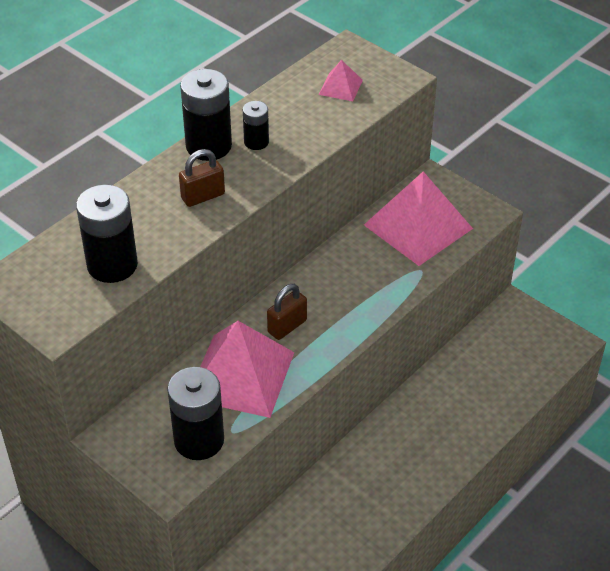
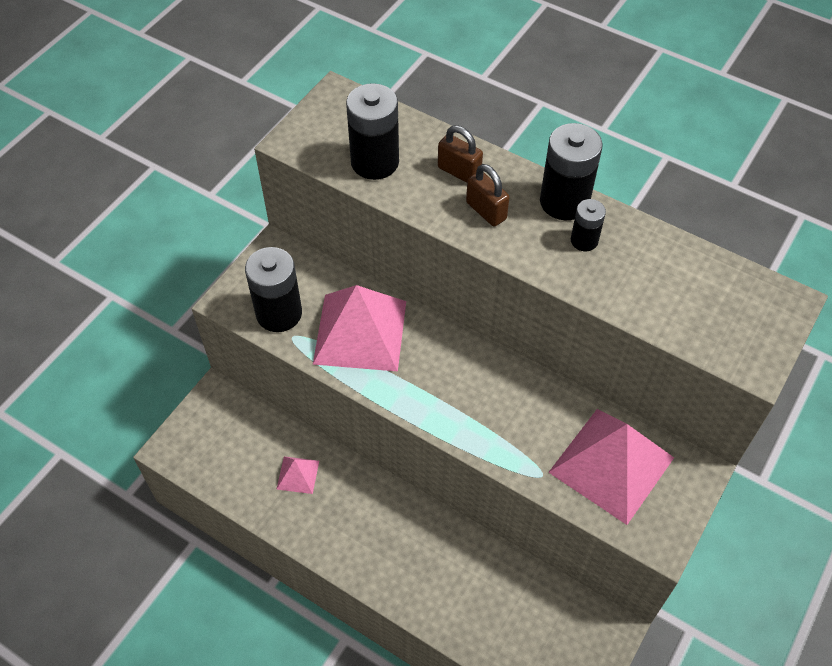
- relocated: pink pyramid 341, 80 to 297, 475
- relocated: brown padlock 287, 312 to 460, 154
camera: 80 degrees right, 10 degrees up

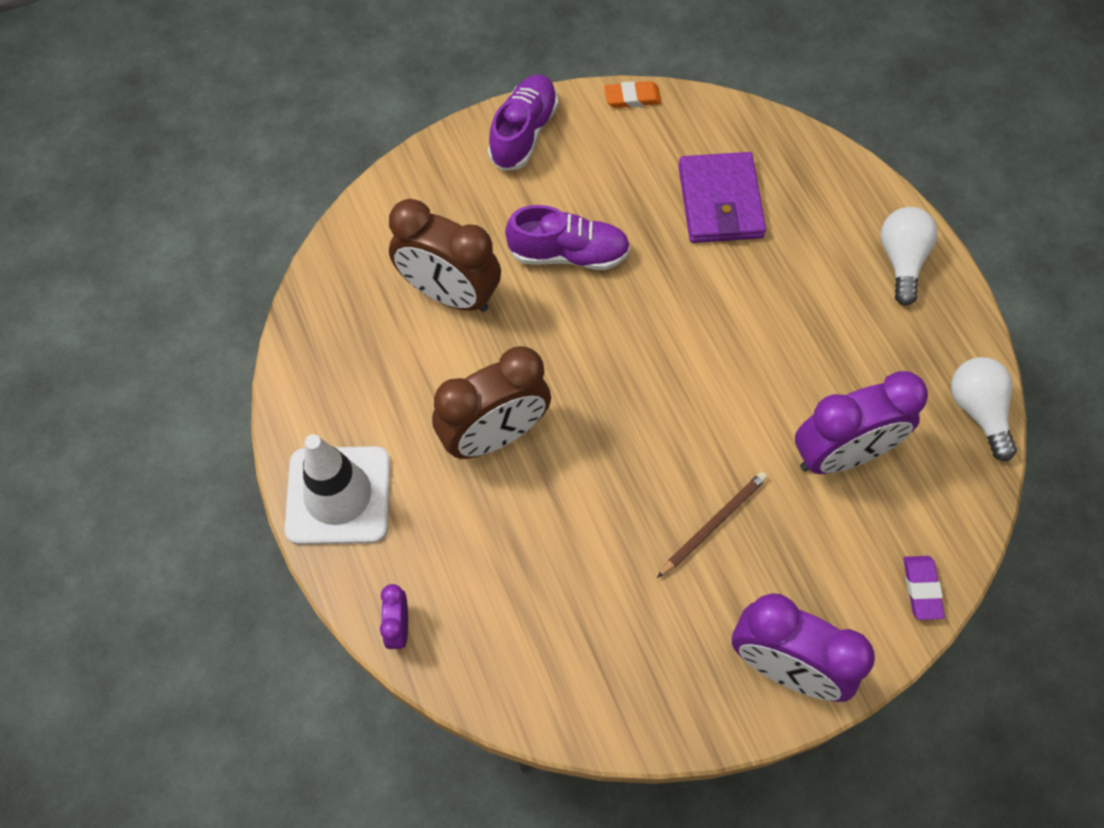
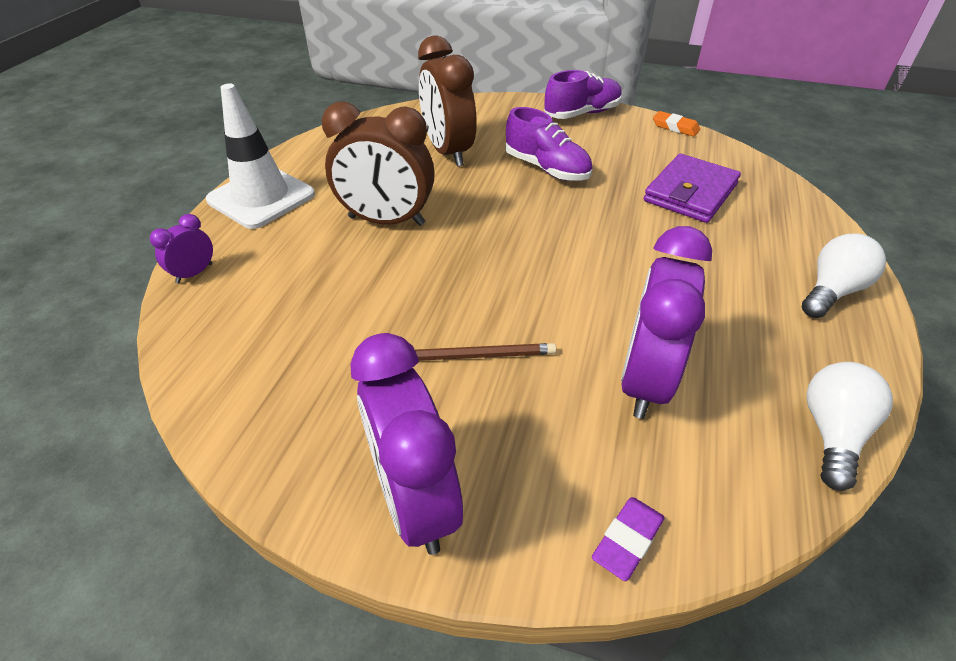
- spun: purple clock 861, 422 = 666, 322 90 degrees clockwise
camera: 40 degrees right, 20 degrees down

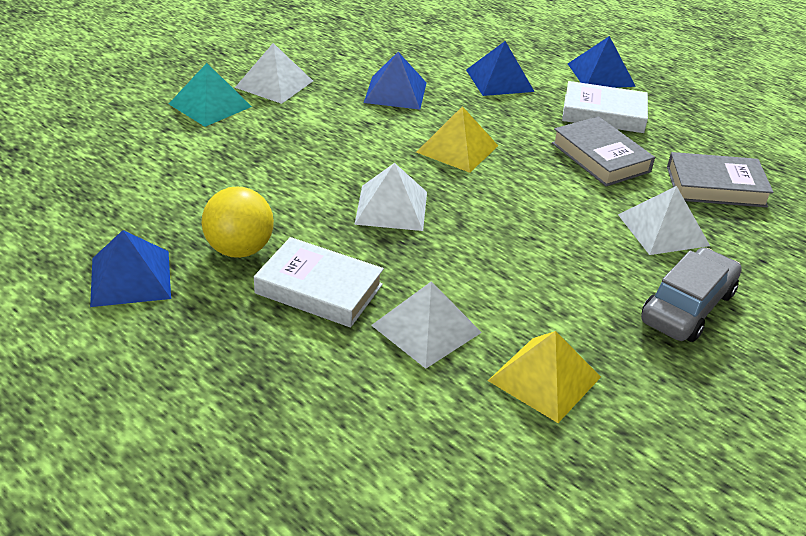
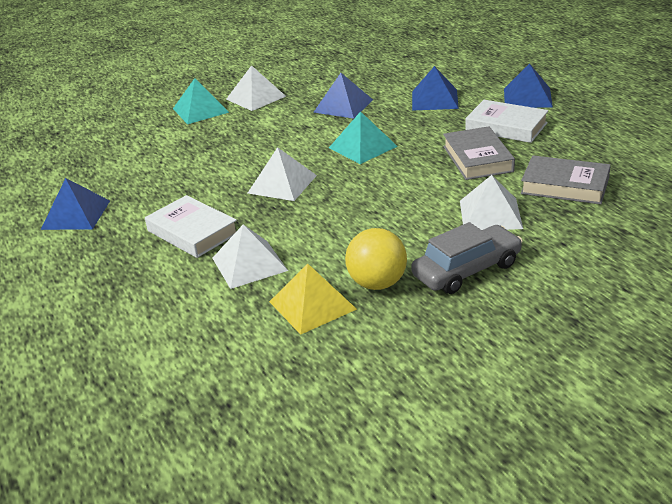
- colour: yellow pyramid 457, 139 to turquoise pyramid 363, 137
- relocated: yellow ball 238, 222 to 376, 259
camera: 25 degrees right, 5 degrees down

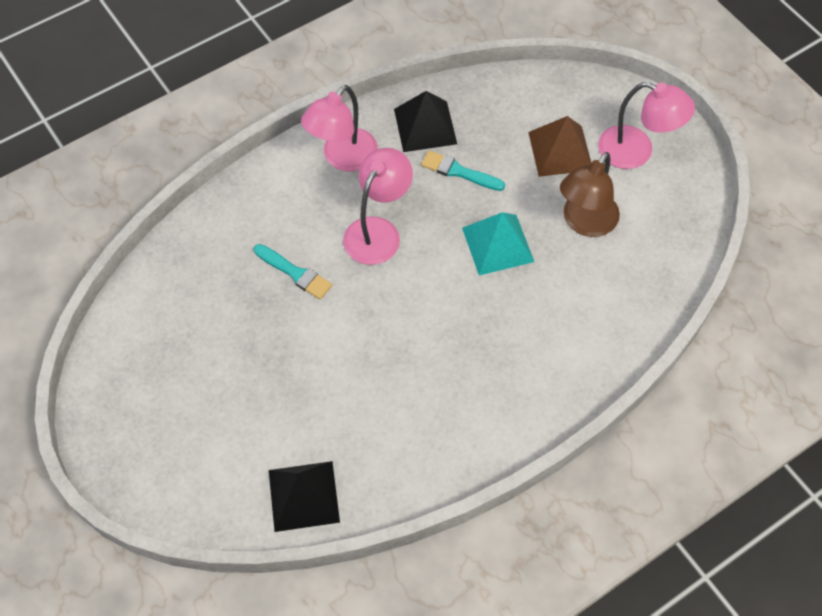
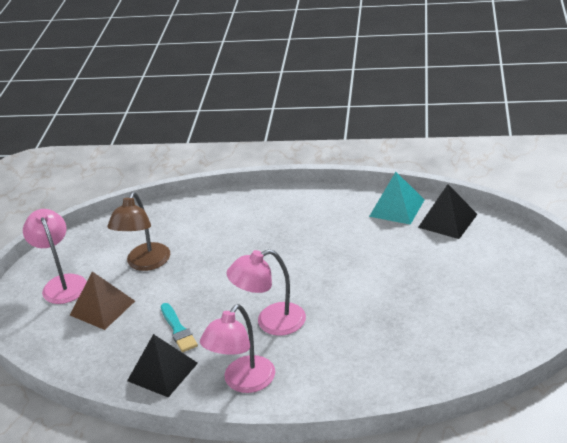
- spun: brown lamp 590, 194 = 138, 231 120 degrees clockwise
- spun: pink lamp 339, 128 = 237, 348 135 degrees clockwise
- relocated: turquoise pyramid 498, 244 to 397, 198
- missing: turquoise brush 293, 271
camera: 135 degrees left, 25 degrees down

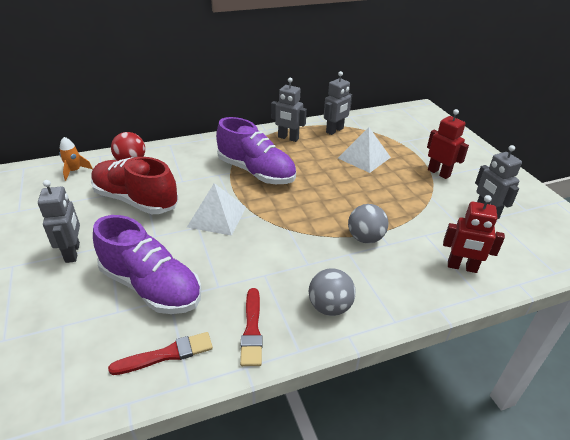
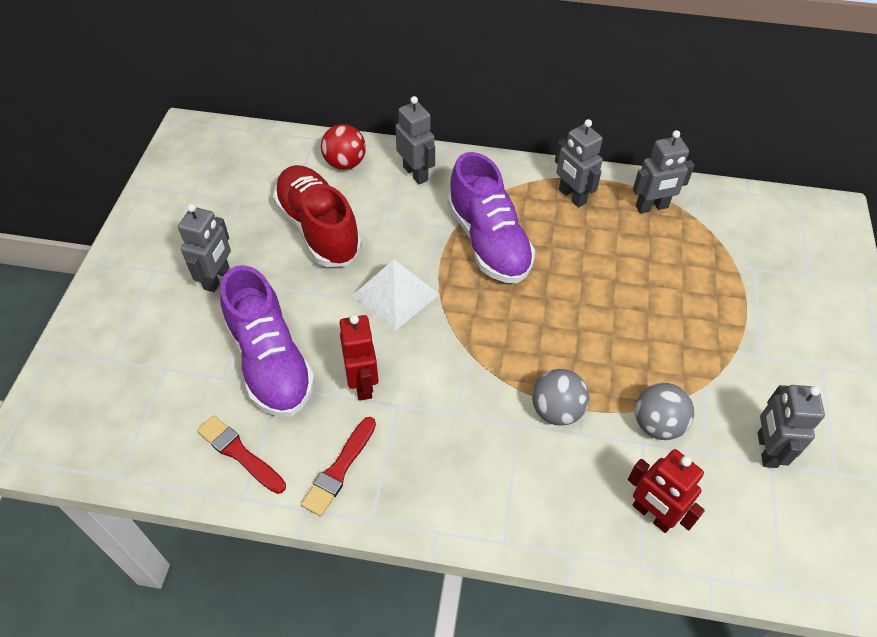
- spun: red brush 160, 353 = 241, 454 150 degrees counterclockwise
- relocated: red robot 448, 144 to 359, 358
- appeared: grey robot 415, 140
- relocated: grey ball 332, 292 to 664, 411
- missing: orange rocket 76, 159
- missing: white pyramid 364, 150
camera: 30 degrees right, 15 degrees up

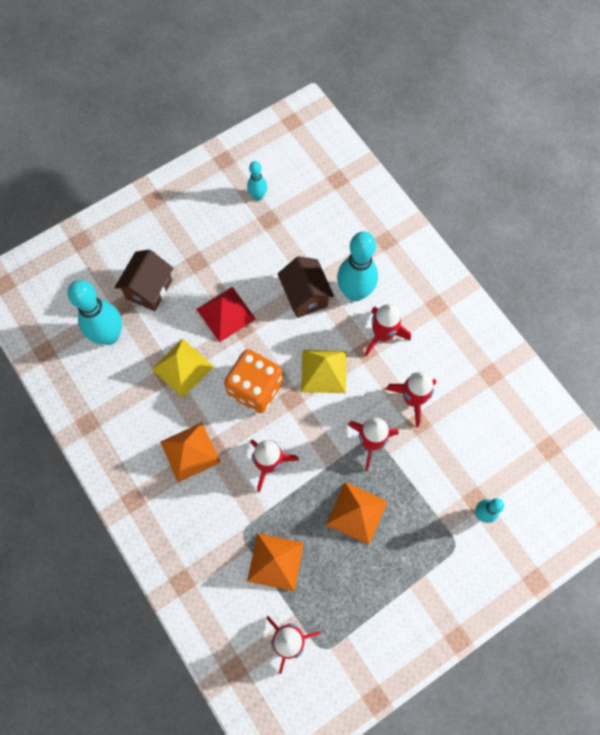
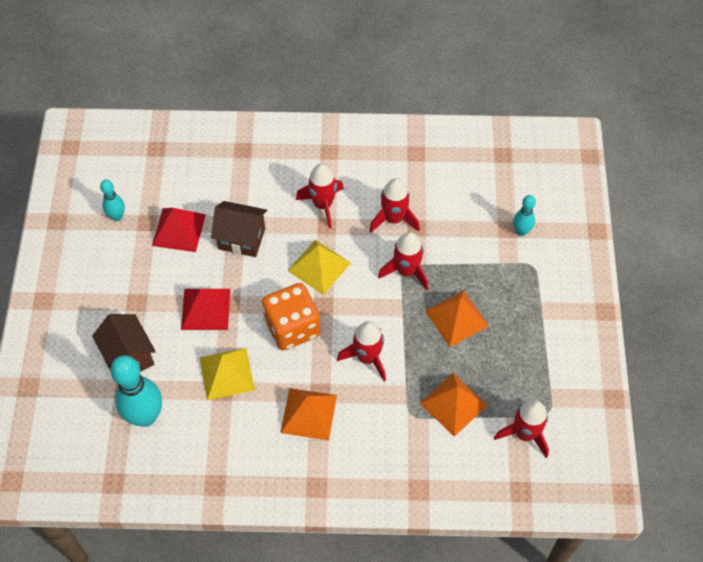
- appeared: red pyramid 179, 230
- missing: turquoise bowling pin 357, 266
camera: 55 degrees left, 10 degrees down

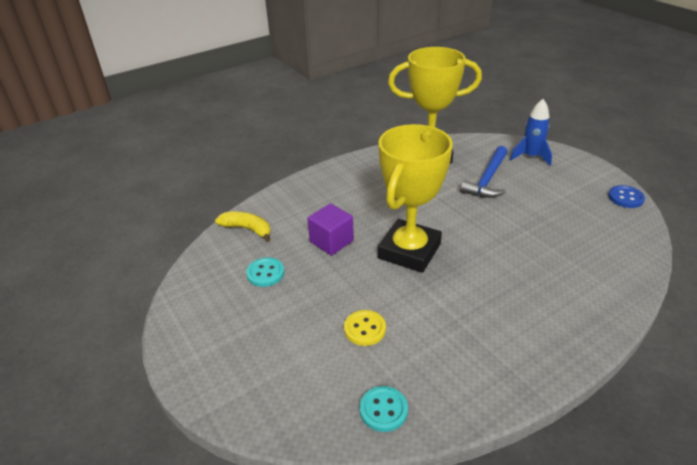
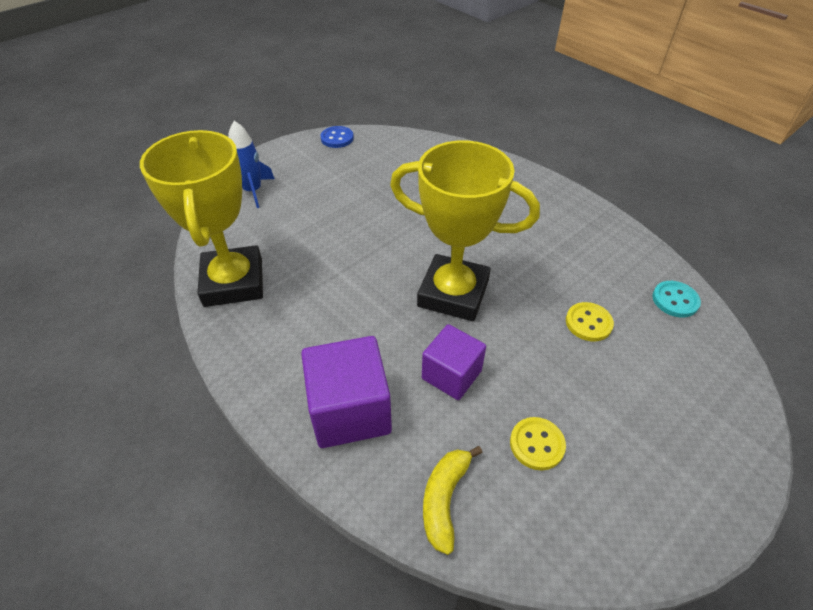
- appeared: purple cube 346, 392
- colour: turquoise button 265, 272 to yellow button 538, 443
- missing: blue hammer 484, 172
camera: 100 degrees left, 10 degrees up

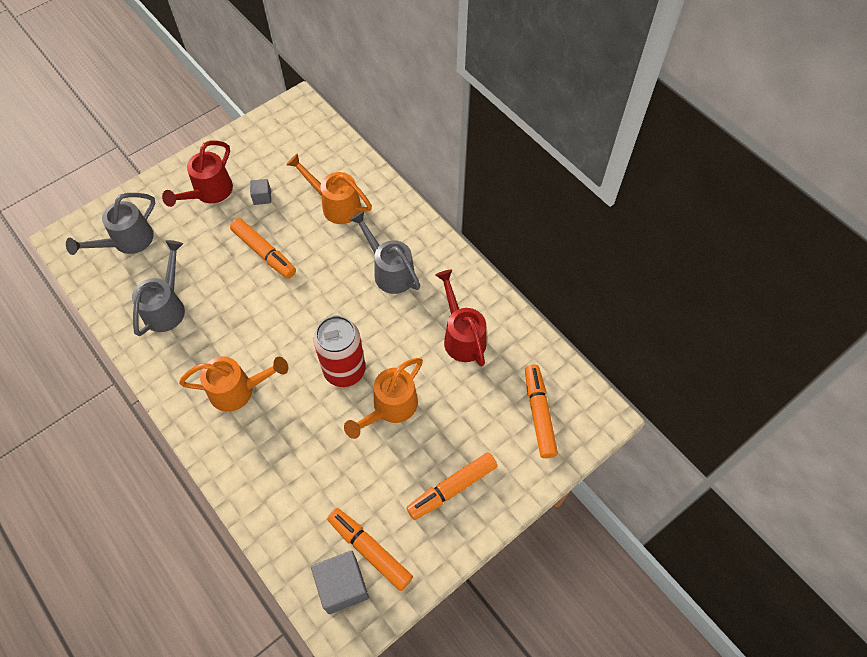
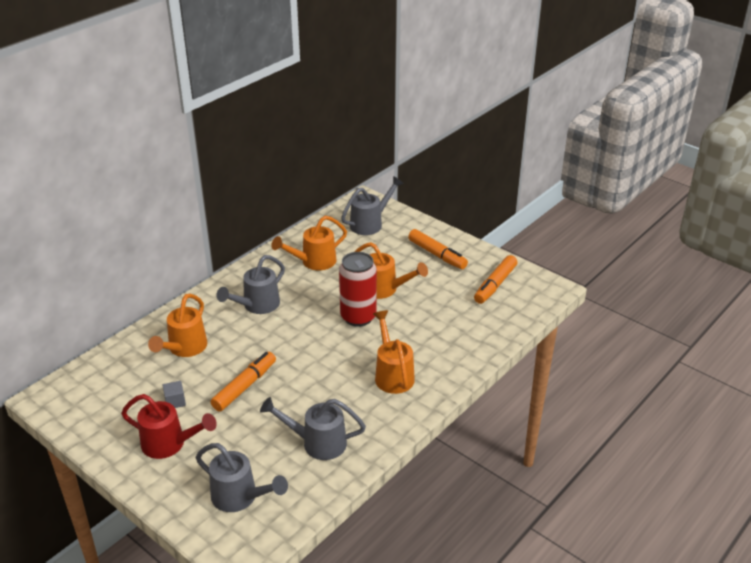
- colour: red watering can 461, 318 to orange watering can 309, 242
- exchanged: orange marker 541, 411 to grey watering can 372, 205
- missing: grey cube 340, 582
camera: 100 degrees left, 25 degrees down

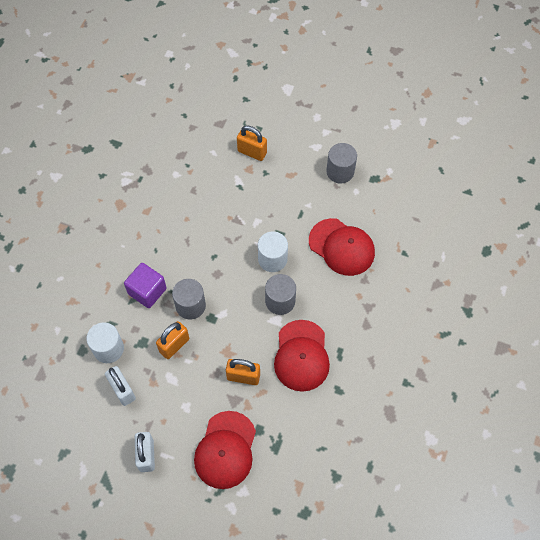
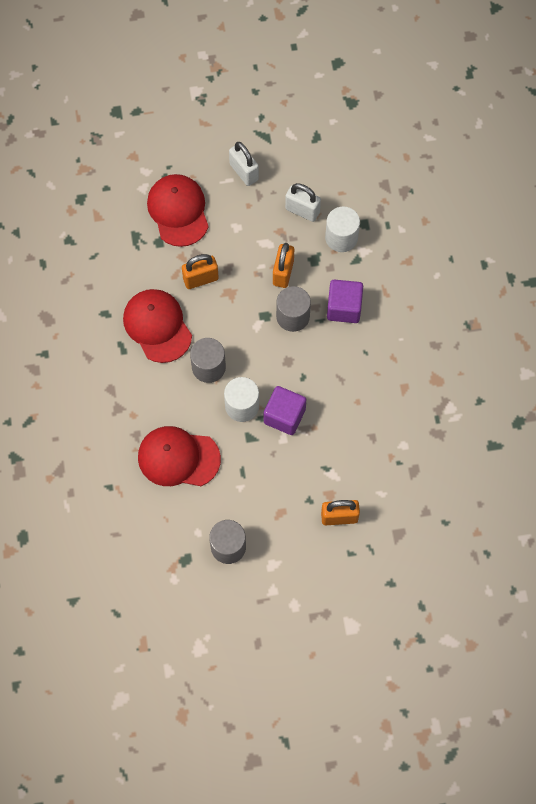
- appeared: purple cube 285, 410
camera: 150 degrees right, 5 degrees up

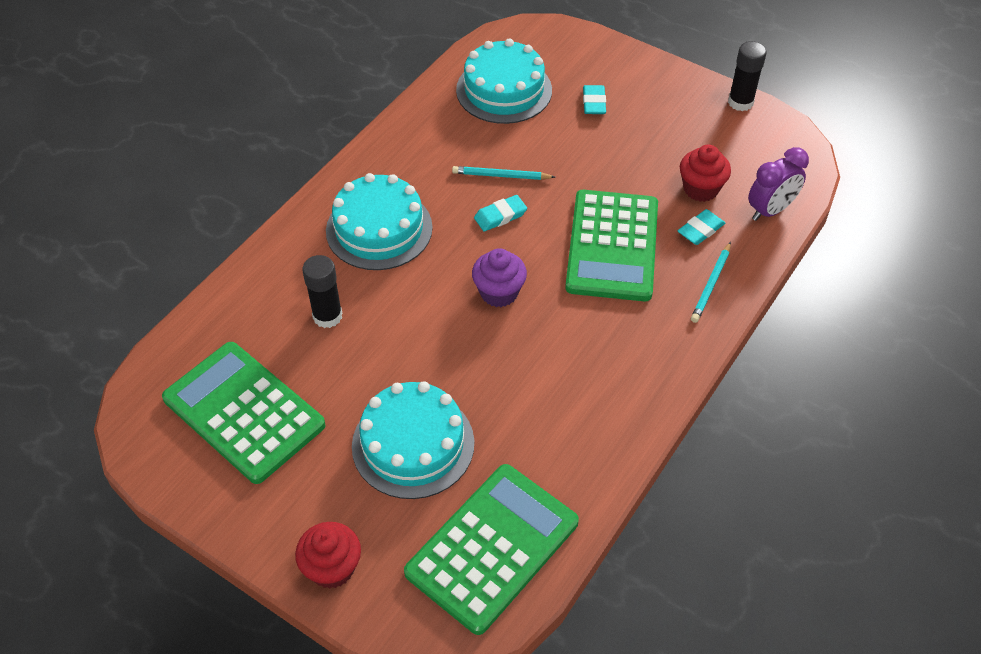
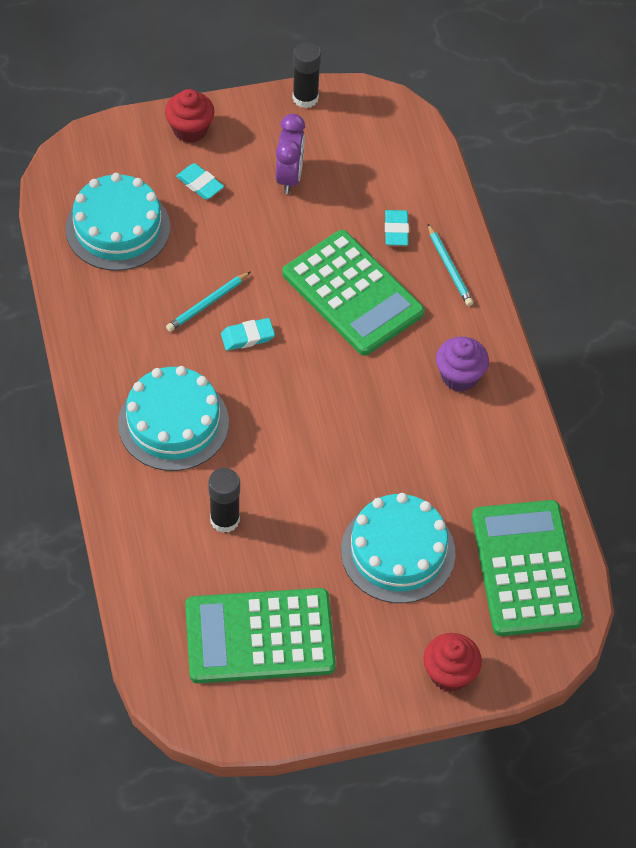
- relocated: red cupcake 705, 173 to 190, 116
- spun: turquoise eraser 500, 213 = 248, 334 60 degrees clockwise
- relocated: purple clock 778, 184 to 290, 154
- relocated: purple cupcake 499, 277 to 462, 364
camera: 50 degrees left, 5 degrees up

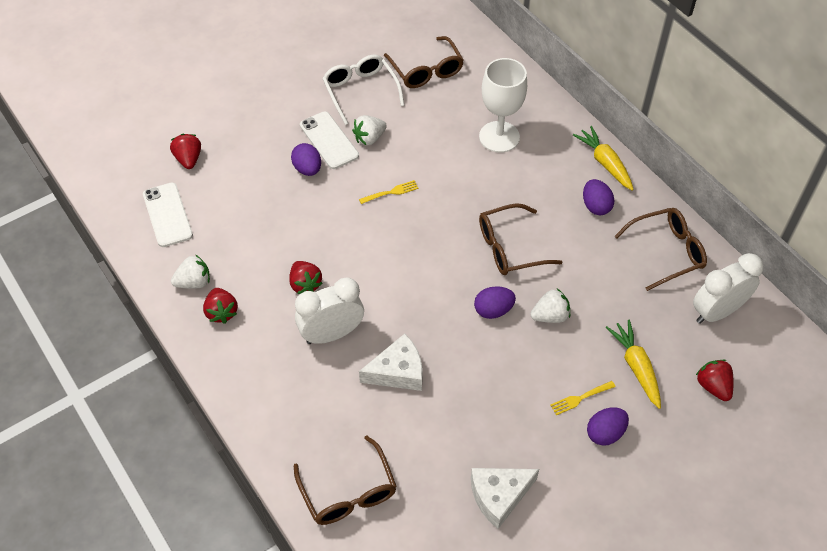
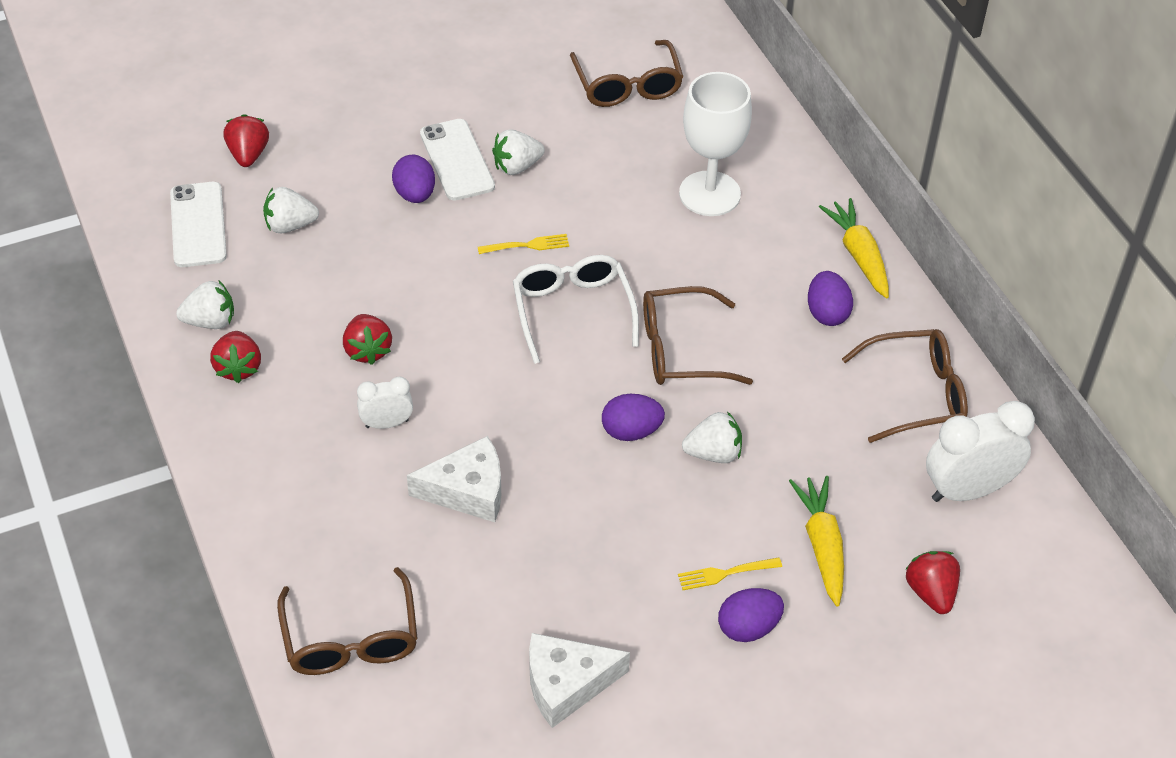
- appeared: white strawberry 291, 210
- size: white clock 329, 310 = 385, 403 x0.55
- relocated: white glasses 363, 90 to 576, 309
camera: 10 degrees right, 5 degrees down

